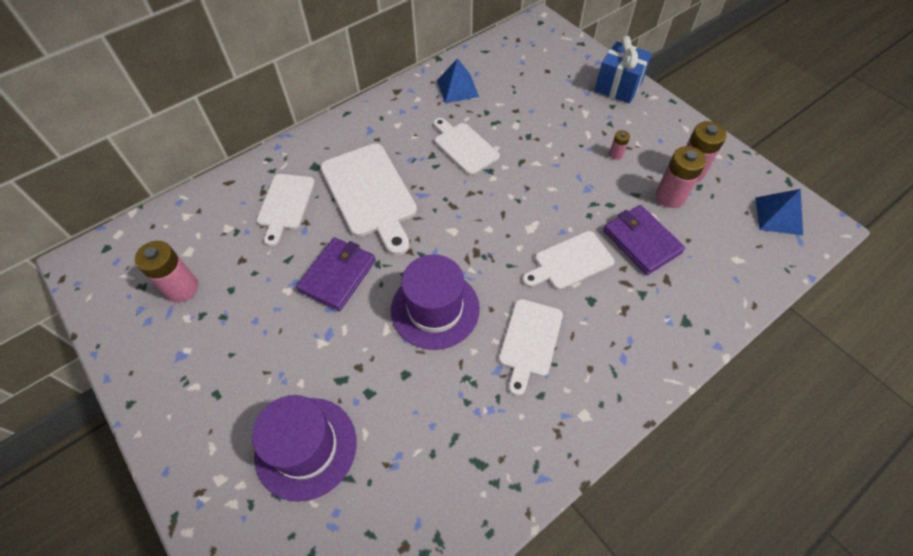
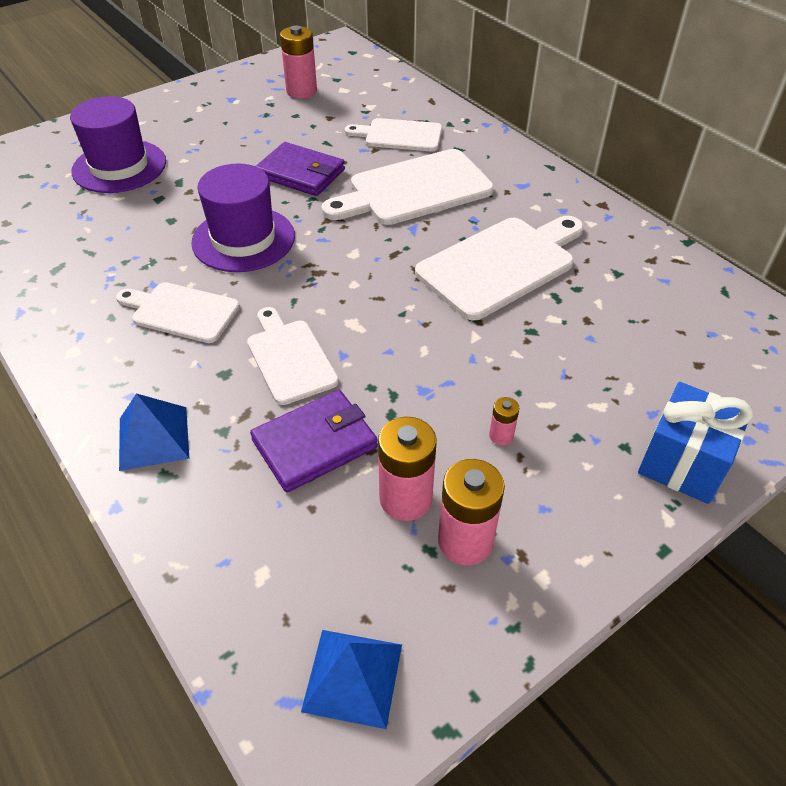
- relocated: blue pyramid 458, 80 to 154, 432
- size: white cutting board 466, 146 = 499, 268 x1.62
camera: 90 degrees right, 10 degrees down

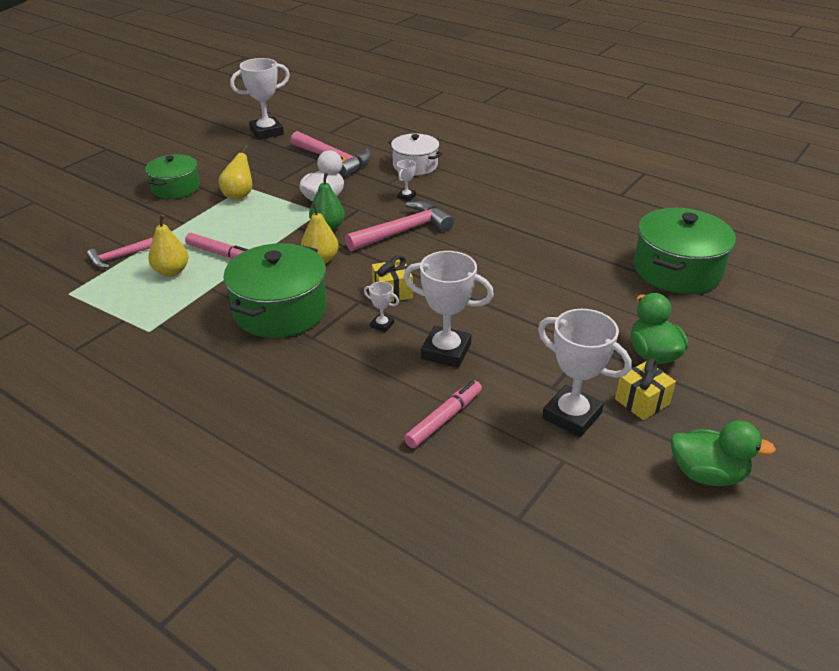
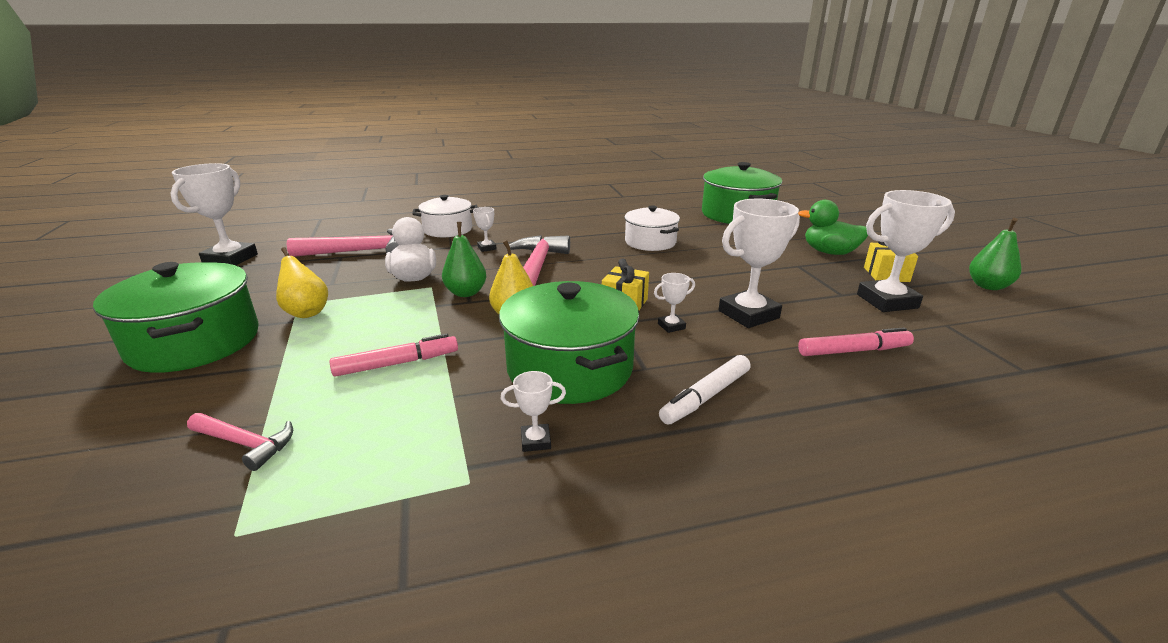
- size: green pot 172, 176 = 176, 317 x1.58
- spun: pink hammer 120, 253 = 240, 442 75 degrees counterclockwise
- appeared: white trophy 533, 411
- appeared: white pot 652, 228
- appeared: white marker 705, 390
- spun: pink marker 443, 414 = 856, 341 90 degrees clockwise
- exchanged: green duck 723, 453 to green pear 995, 254
- missing: yellow pear 168, 245
camera: 50 degrees left, 10 degrees down

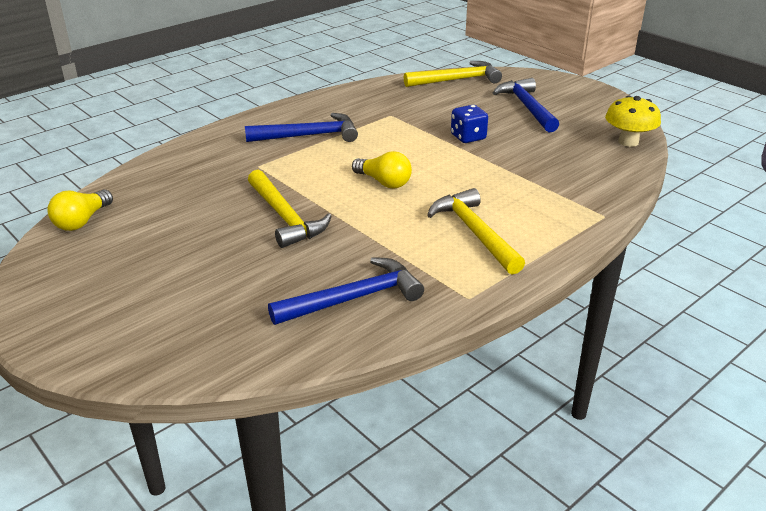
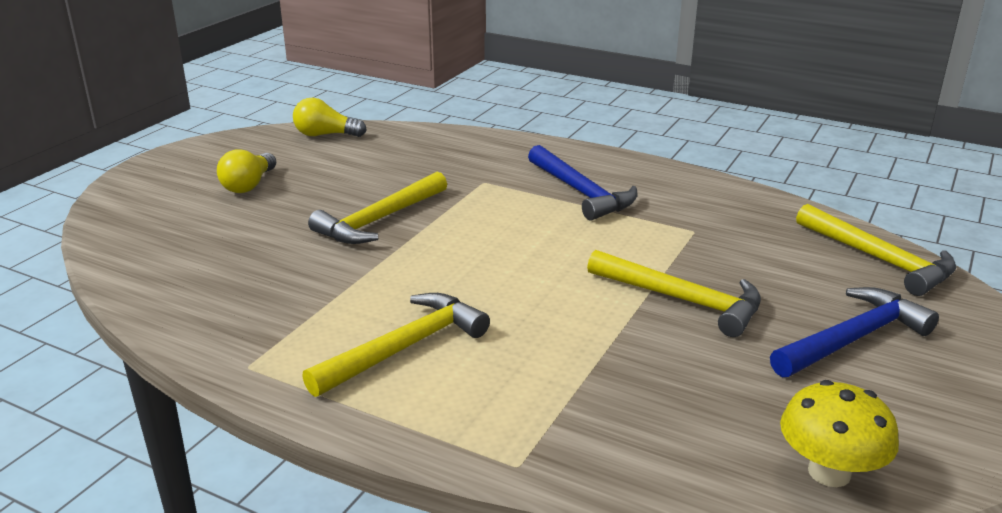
- relocated: yellow light bulb 382, 169 to 246, 171
- exchanged: blue dice 469, 124 to yellow hammer 674, 293
- missing: blue hammer 346, 291
camera: 70 degrees right, 5 degrees down

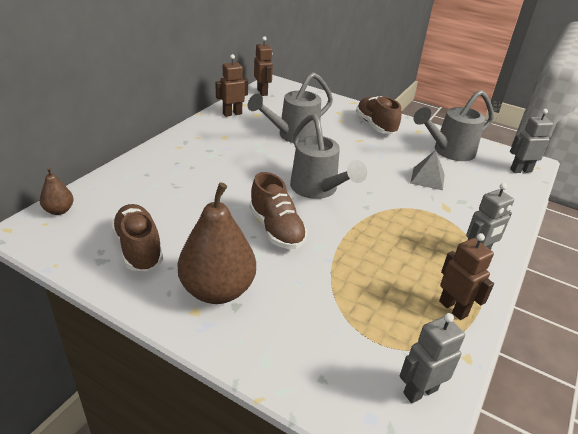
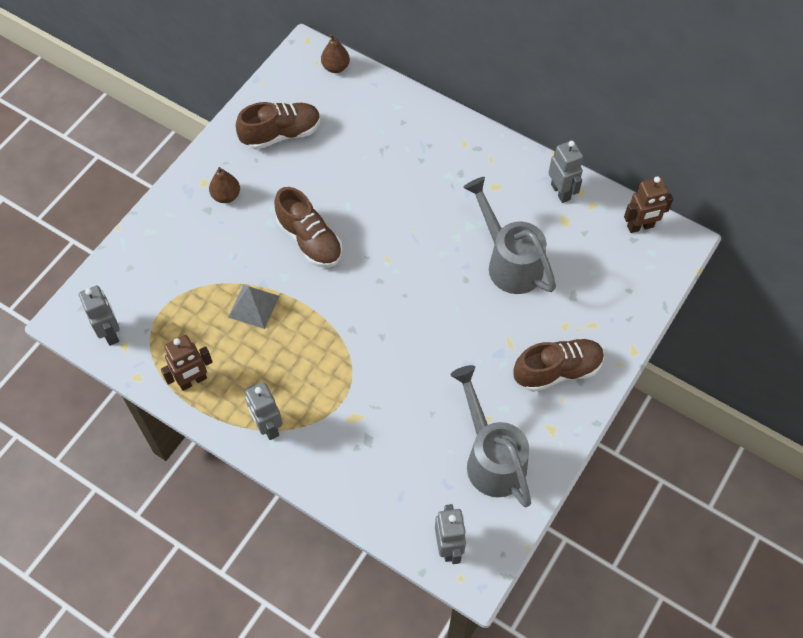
- size: brown pear 217, 243 = 224, 185 x0.47
- relocated: grey pyramid 427, 170 to 253, 307
- spun: brown shoe 279, 210 = 308, 227 105 degrees counterclockwise
- colour: brown robot 231, 85 to grey robot 565, 171
- missing: grey watering can 328, 156
camera: 95 degrees right, 25 degrees up

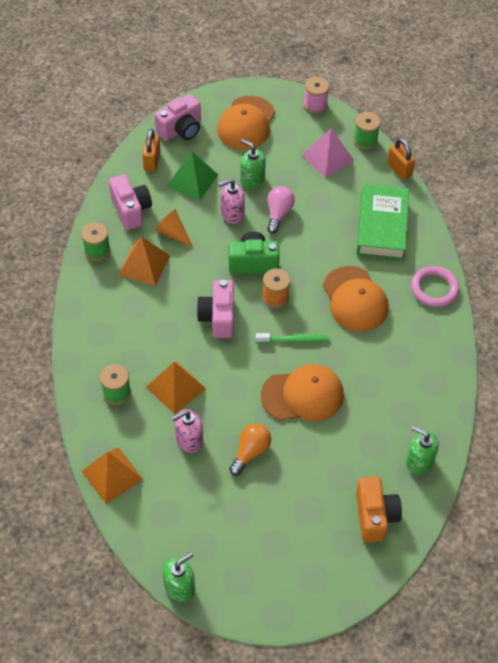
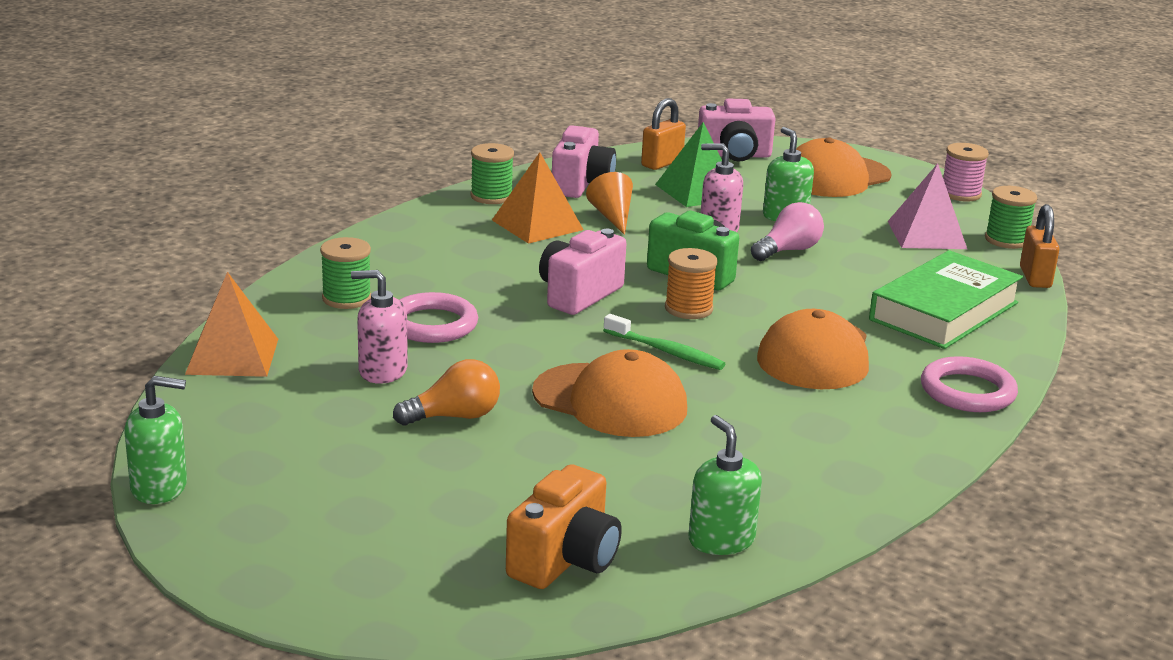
- exchanged: orange pyramid 176, 388 to pink ring 439, 317
camera: 35 degrees right, 30 degrees down

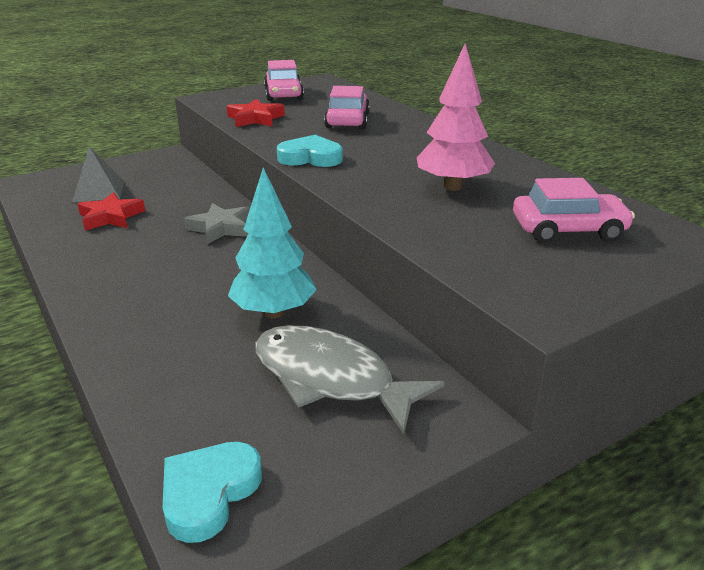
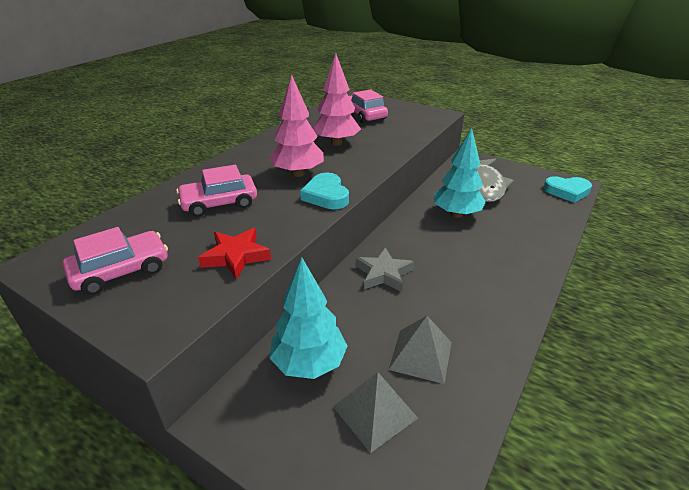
- appeared: pink tree 296, 125
- appeared: turquoise tree 308, 318
- exchanged: red star 111, 211 to grey pyramid 420, 350
camera: 115 degrees left, 5 degrees up

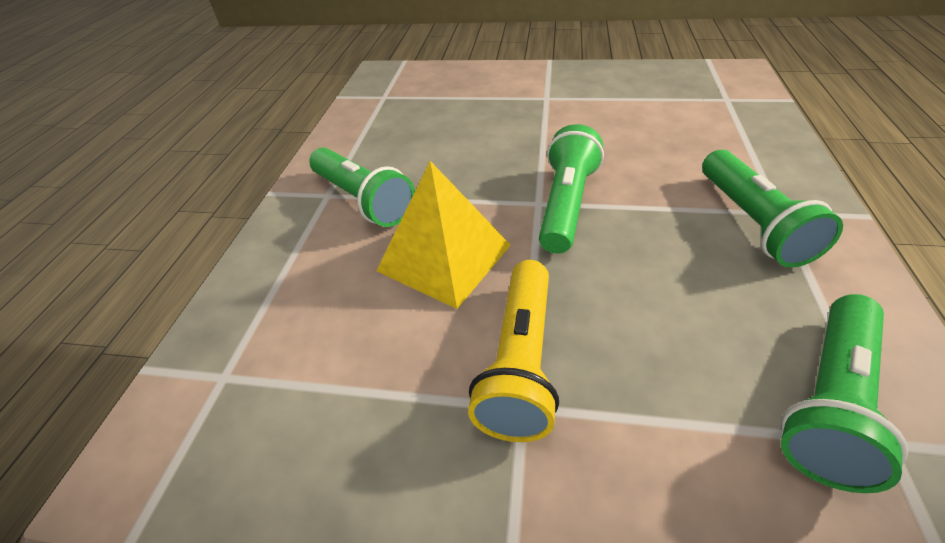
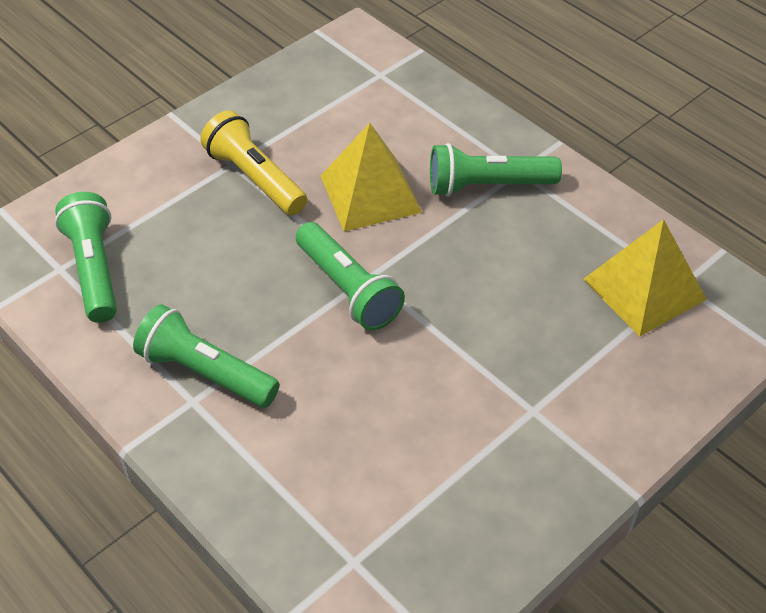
- appeared: yellow pyramid 645, 278
camera: 125 degrees right, 5 degrees up

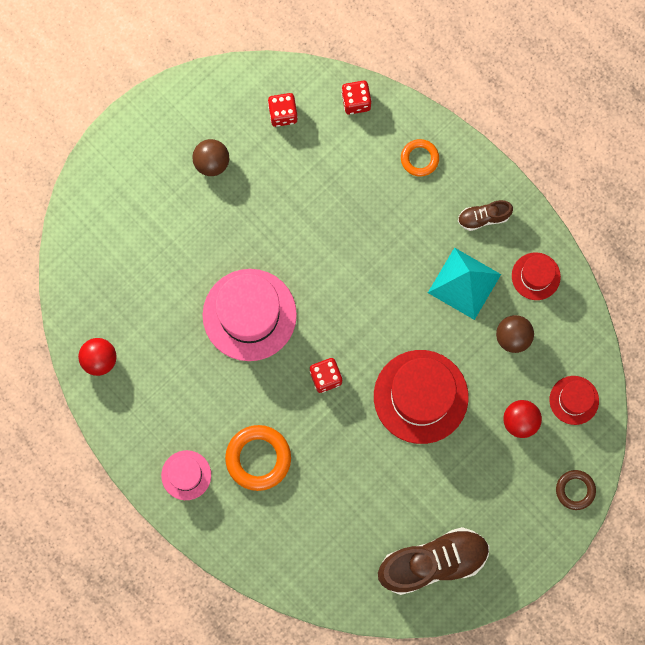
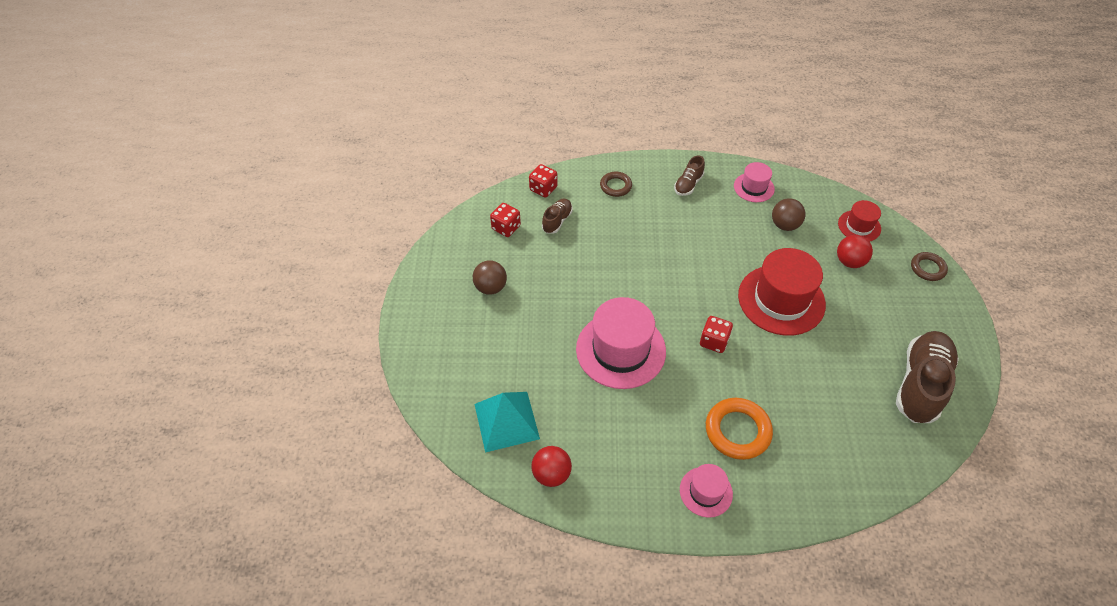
- relocated: turquoise pyramid 464, 283 to 507, 422
- appeared: brown shoe 557, 216
- colour: orange ring 420, 158 to brown ring 616, 184
- colour: red hat 536, 276 to pink hat 754, 182
camera: 45 degrees left, 25 degrees down

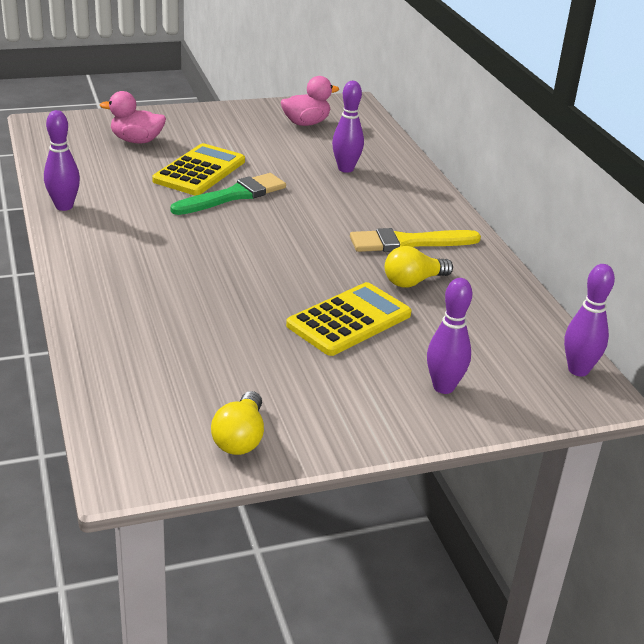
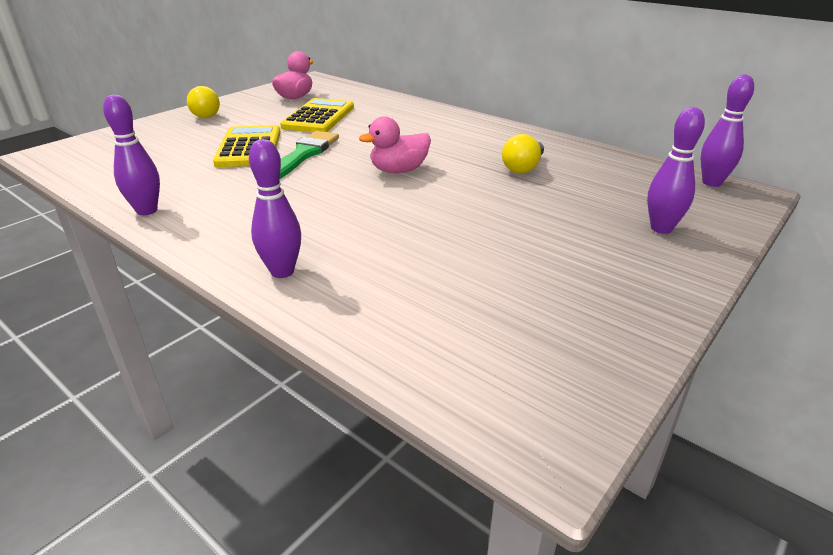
- relocated: yellow light bulb 237, 423 to 203, 102
- relocated: purple bowling pin 348, 127 to 275, 208
- relocated: yellow calculator 349, 319 to 317, 115
- relocated: pink duck 133, 117 to 395, 144
- missing: yellow brush 415, 240
camera: 30 degrees left, 0 degrees up

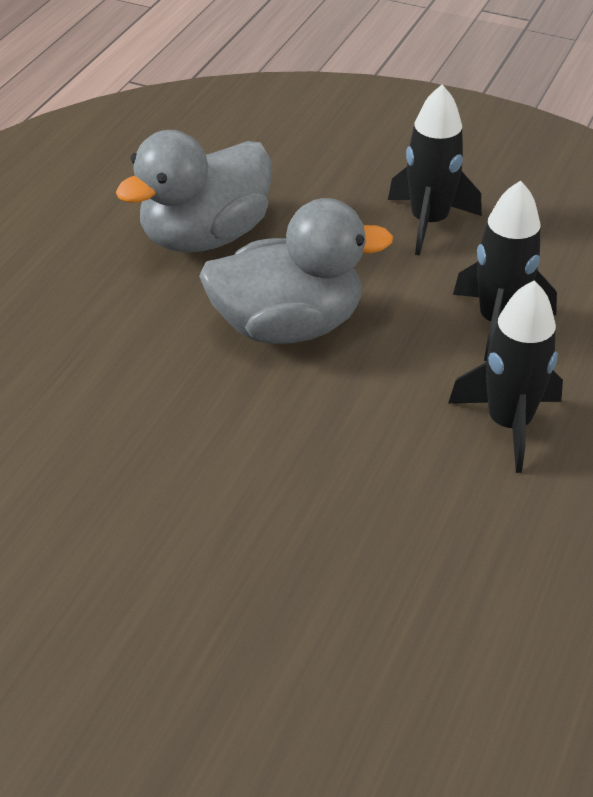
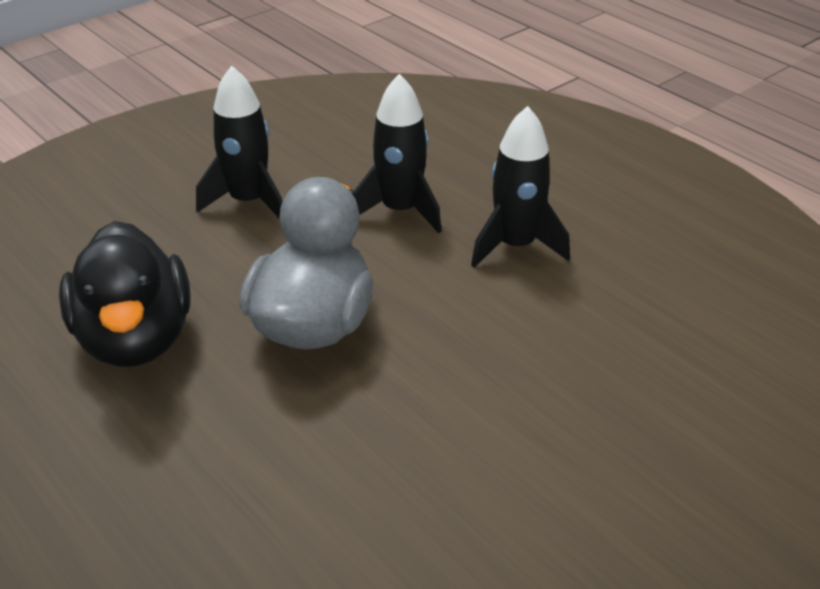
- colour: grey duck 193, 191 to black duck 125, 294
camera: 65 degrees left, 5 degrees down

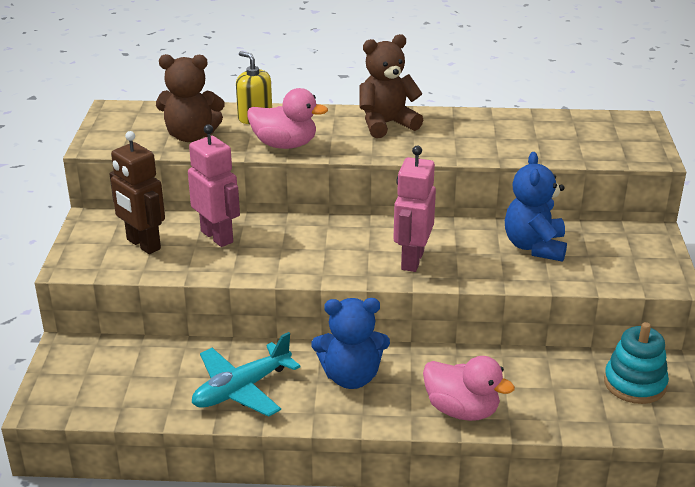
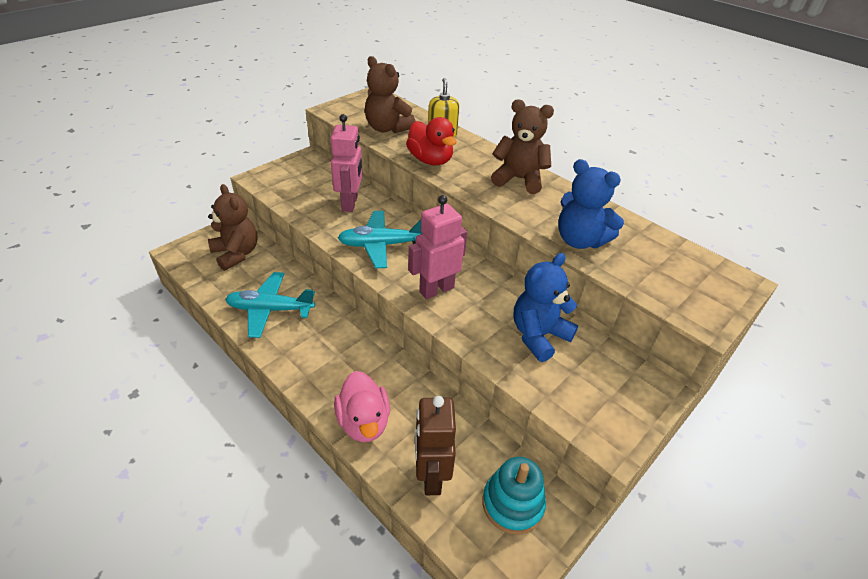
- appeared: brown teddy bear 232, 227
- appeared: turquoise plane 380, 239
- colour: pink duck 287, 118 to red duck 431, 141
- relocated: brown robot 137, 192 to 435, 445
- relocated: blue teddy bear 350, 343 to 591, 204
camera: 40 degrees right, 10 degrees up

